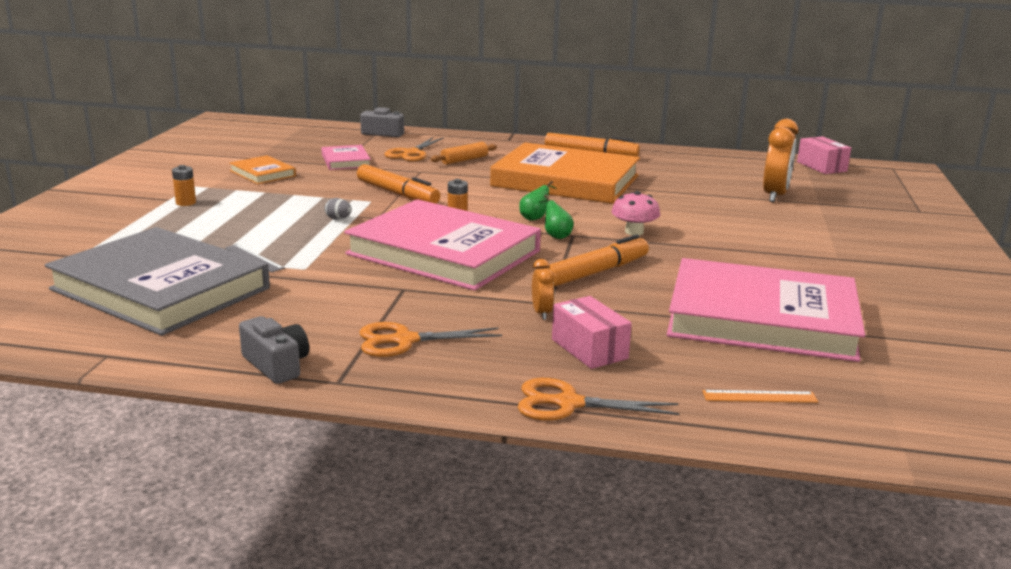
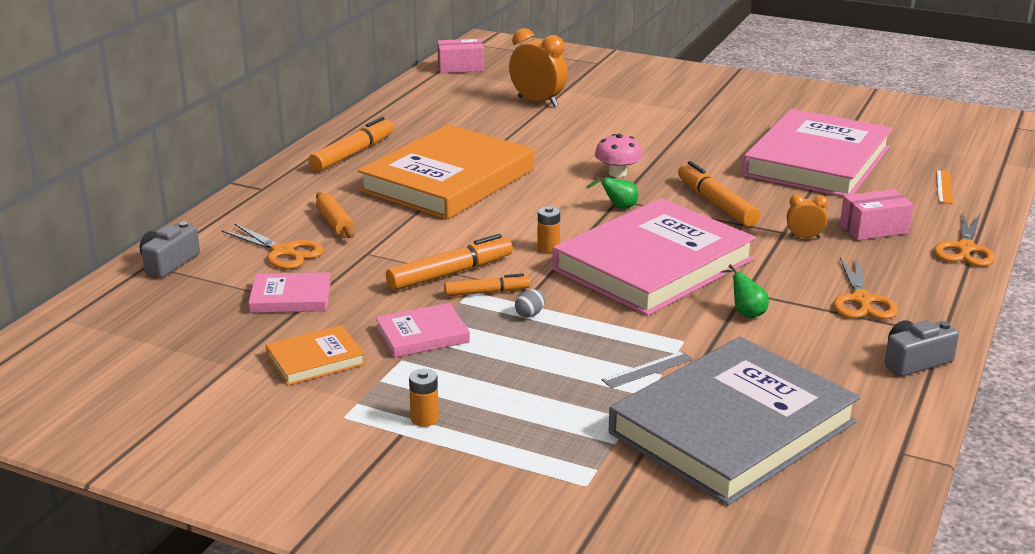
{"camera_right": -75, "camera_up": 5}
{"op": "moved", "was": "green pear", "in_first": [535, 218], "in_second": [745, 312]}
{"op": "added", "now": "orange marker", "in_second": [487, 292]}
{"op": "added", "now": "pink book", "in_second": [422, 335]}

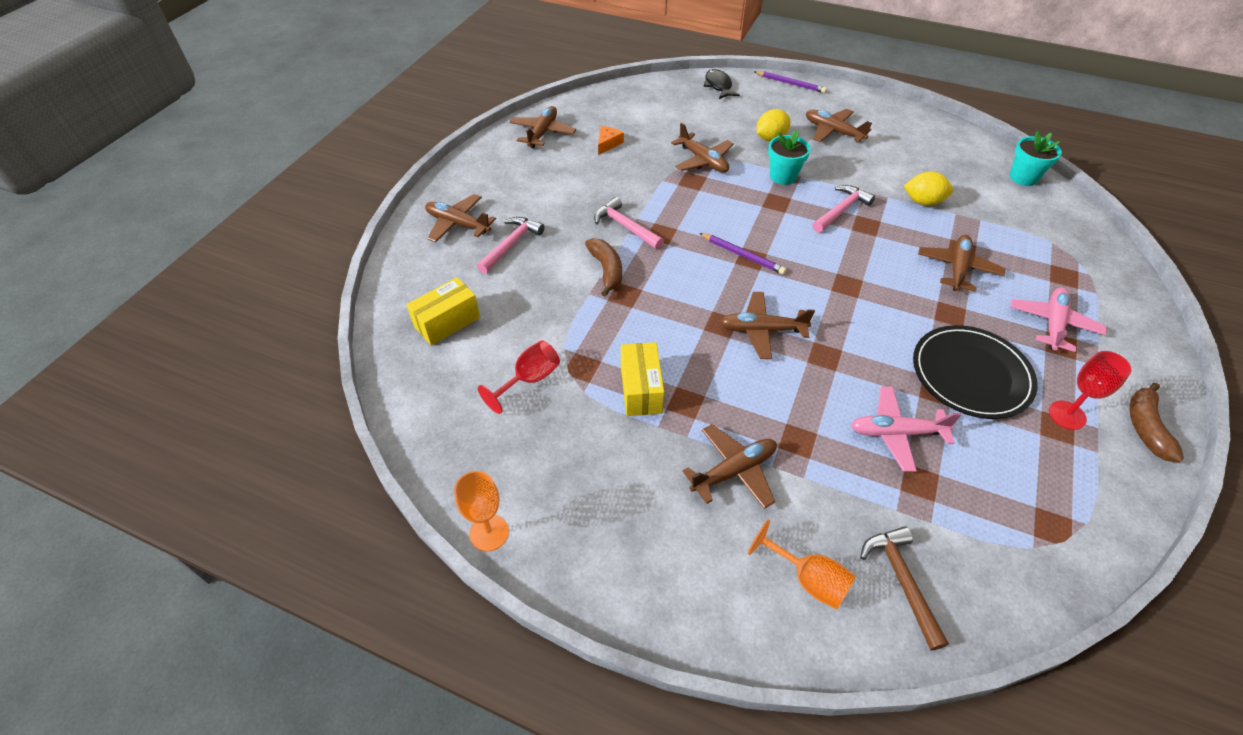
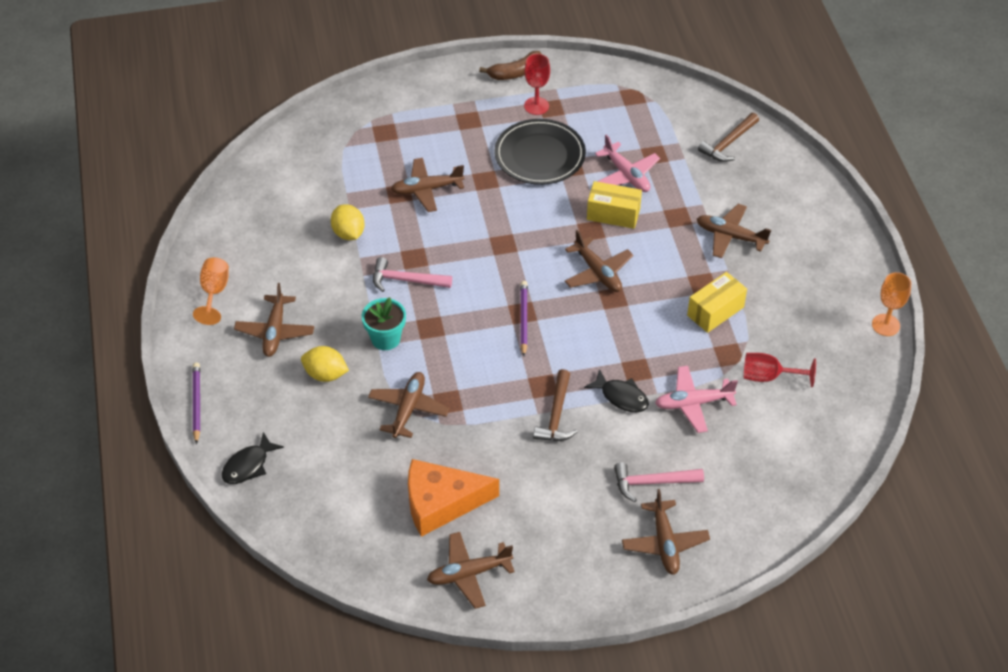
{"camera_right": -125, "camera_up": 0}
{"op": "resized", "was": "orange cheese", "in_first": [608, 143], "in_second": [441, 503], "ratio": 2.23}
{"op": "removed", "was": "turquoise flower pot", "in_first": [1023, 178]}
{"op": "recoloured", "was": "pink hammer", "now": "brown hammer", "in_first": [625, 227], "in_second": [556, 415]}
{"op": "replaced", "was": "brown banana", "now": "black fish", "in_first": [606, 270], "in_second": [621, 397]}
{"op": "moved", "was": "yellow box", "in_first": [447, 322], "in_second": [613, 214]}
{"op": "moved", "was": "pink plane", "in_first": [1053, 324], "in_second": [693, 403]}
{"op": "moved", "was": "orange goblet", "in_first": [807, 579], "in_second": [214, 293]}

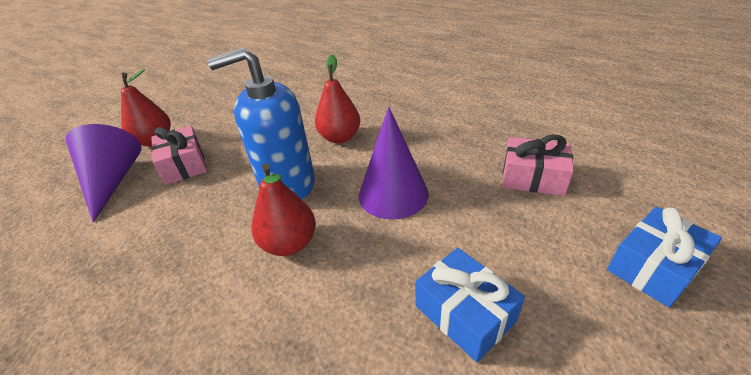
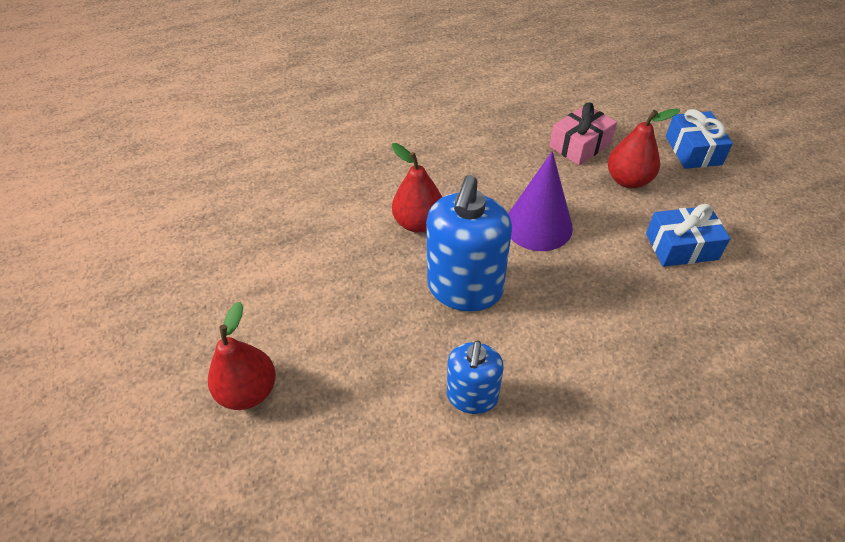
{"camera_right": -60, "camera_up": 10}
{"op": "removed", "was": "purple cone", "in_first": [113, 181]}
{"op": "removed", "was": "pink gift", "in_first": [184, 165]}
{"op": "moved", "was": "red pear", "in_first": [290, 243], "in_second": [628, 180]}
{"op": "added", "now": "blue soap dispenser", "in_second": [472, 396]}

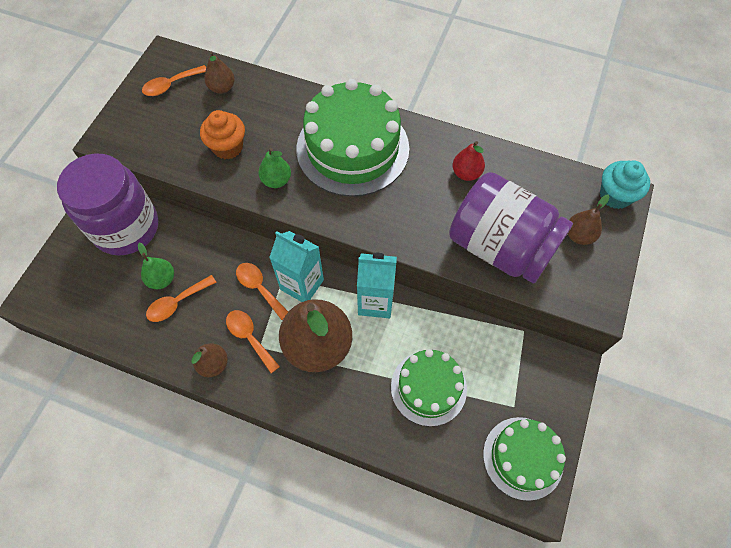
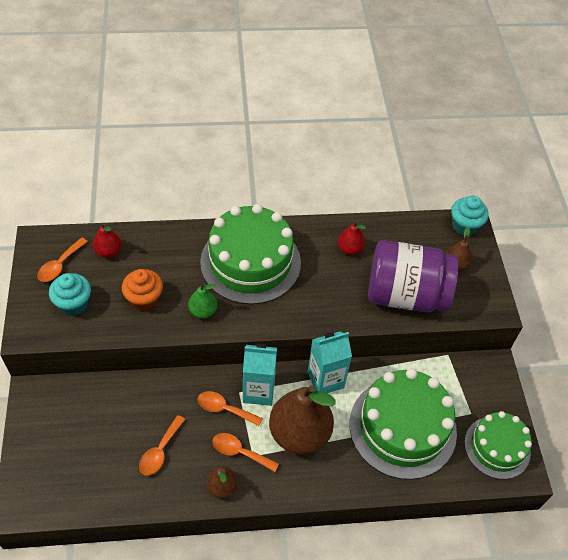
{"camera_right": -30, "camera_up": -10}
{"op": "recoloured", "was": "brown pear", "now": "red pear", "in_first": [222, 88], "in_second": [108, 251]}
{"op": "removed", "was": "purple jar", "in_first": [126, 227]}
{"op": "removed", "was": "green pear", "in_first": [162, 279]}
{"op": "resized", "was": "green cake", "in_first": [428, 387], "in_second": [402, 427], "ratio": 1.64}
{"op": "added", "now": "turquoise cupcake", "in_second": [74, 304]}

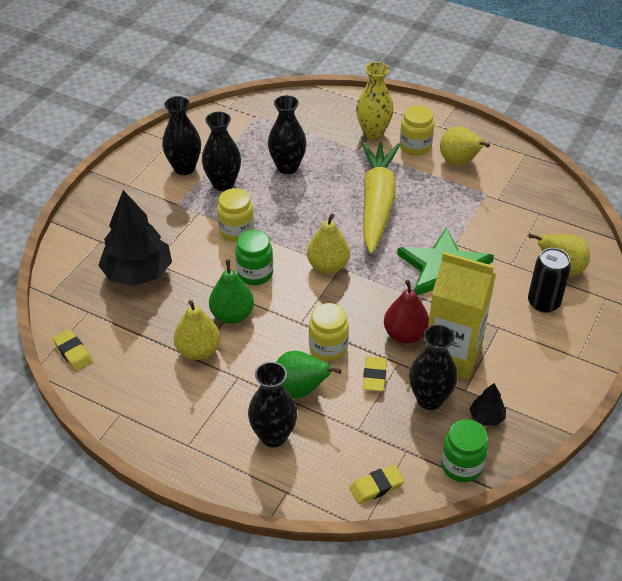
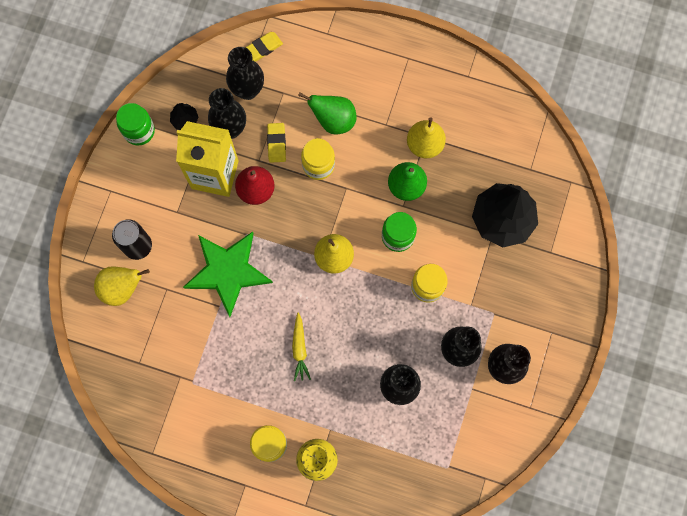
{"camera_right": 170, "camera_up": 30}
{"op": "removed", "was": "yellow pear", "in_first": [459, 162]}
{"op": "resized", "was": "yellow carrot", "in_first": [377, 203], "in_second": [300, 349], "ratio": 0.43}
{"op": "removed", "was": "yellow eraser", "in_first": [73, 352]}
{"op": "moved", "was": "black vase", "in_first": [273, 436], "in_second": [248, 90]}
{"op": "moved", "was": "green jar", "in_first": [461, 466], "in_second": [139, 131]}

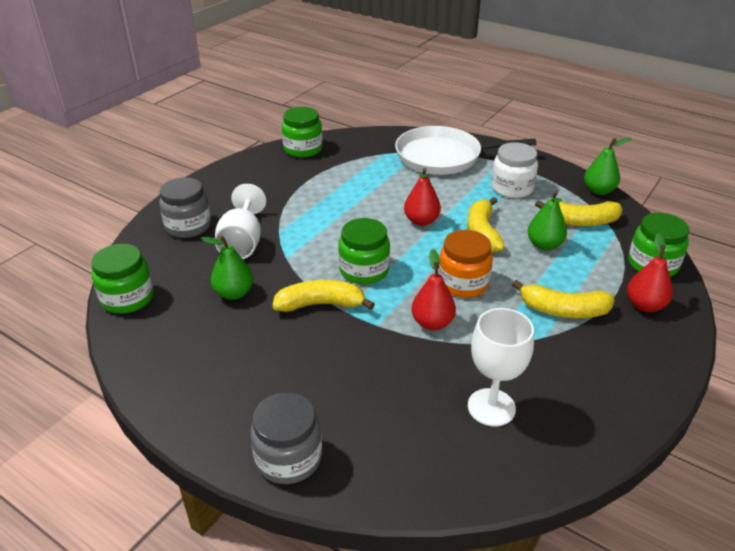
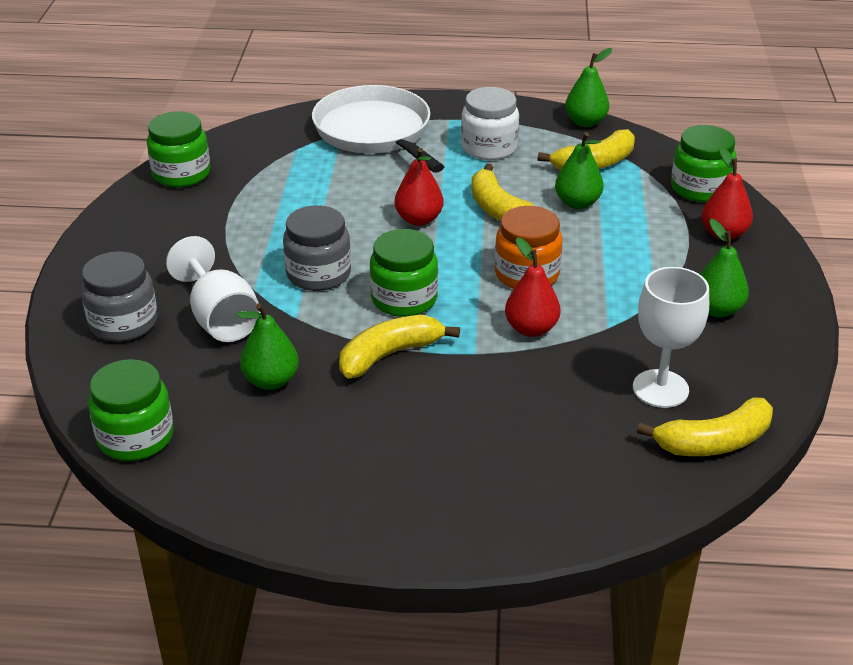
{"camera_right": -30, "camera_up": 0}
{"op": "turned", "was": "white pan", "in_first": [443, 157], "in_second": [375, 132], "clockwise": 90}
{"op": "moved", "was": "yellow banana", "in_first": [563, 310], "in_second": [714, 442]}
{"op": "moved", "was": "grey jar", "in_first": [288, 458], "in_second": [318, 274]}
{"op": "added", "now": "green pear", "in_second": [717, 309]}

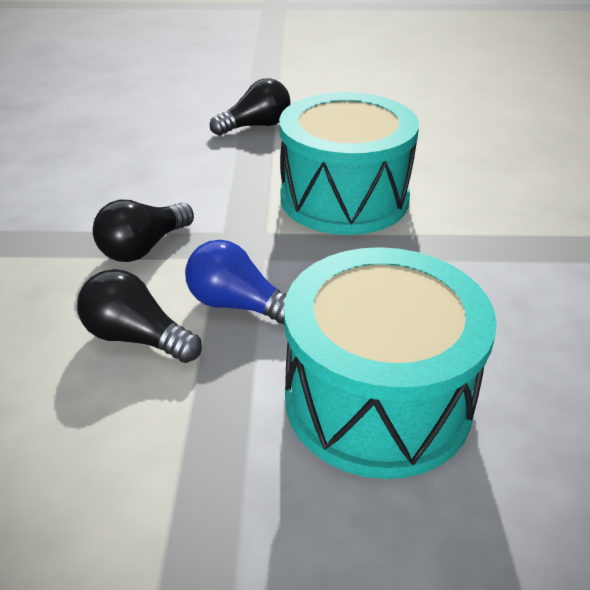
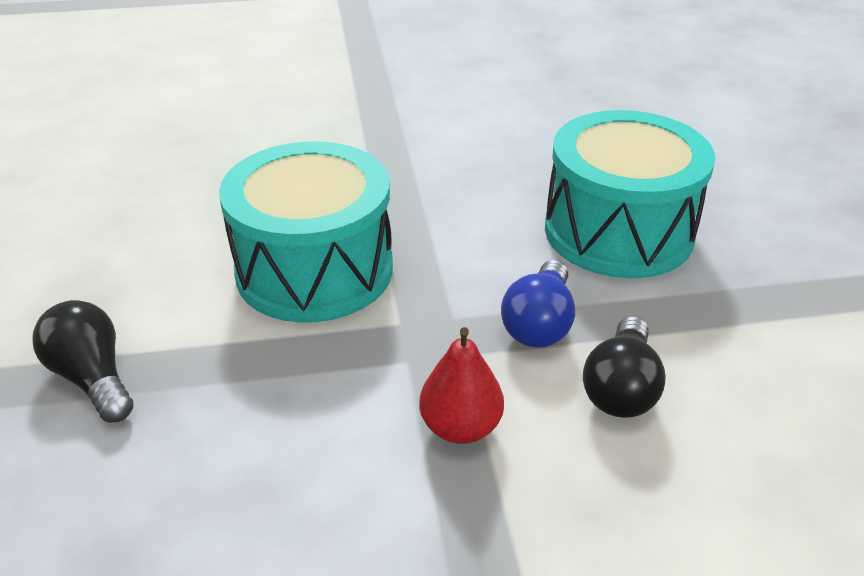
{"camera_right": -100, "camera_up": 0}
{"op": "replaced", "was": "black light bulb", "now": "red pear", "in_first": [144, 247], "in_second": [460, 427]}

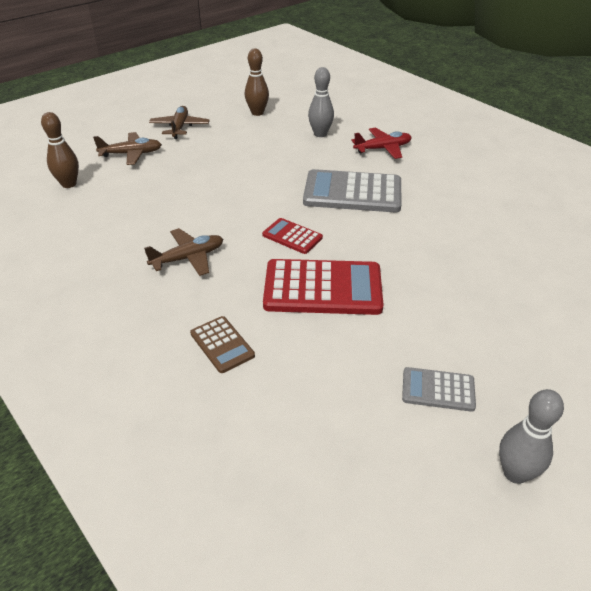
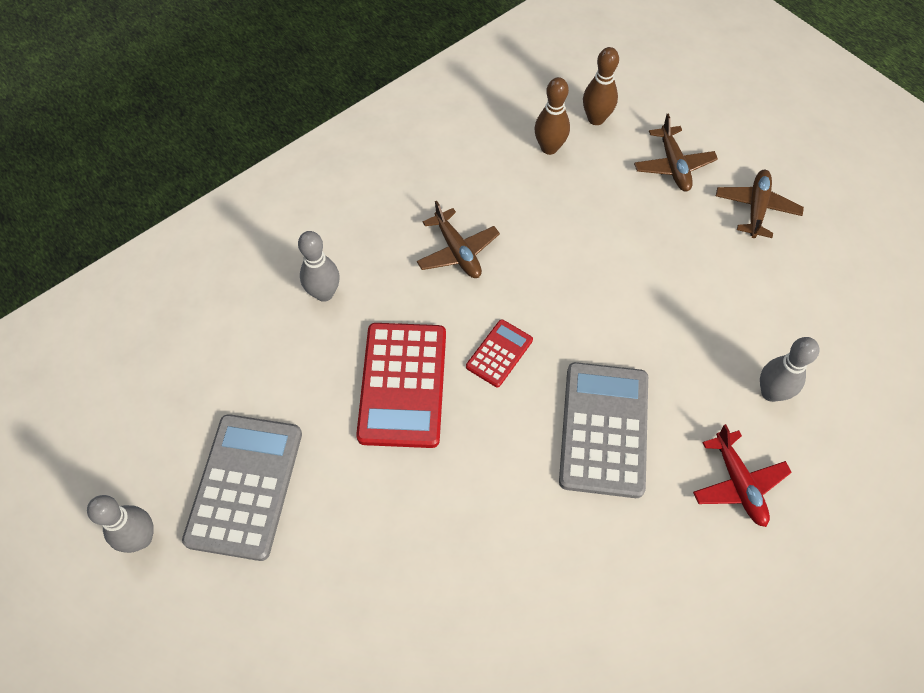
{"camera_right": 90, "camera_up": 20}
{"op": "moved", "was": "brown bowling pin", "in_first": [257, 113], "in_second": [549, 148]}
{"op": "turned", "was": "brown plane", "in_first": [180, 127], "in_second": [756, 208], "clockwise": -75}
{"op": "replaced", "was": "brown calculator", "now": "grey bowling pin", "in_first": [222, 344], "in_second": [324, 293]}
{"op": "resized", "was": "grey calculator", "in_first": [438, 390], "in_second": [245, 486], "ratio": 1.95}

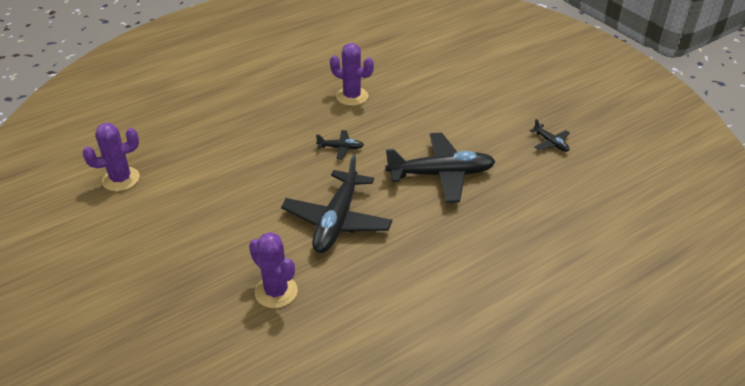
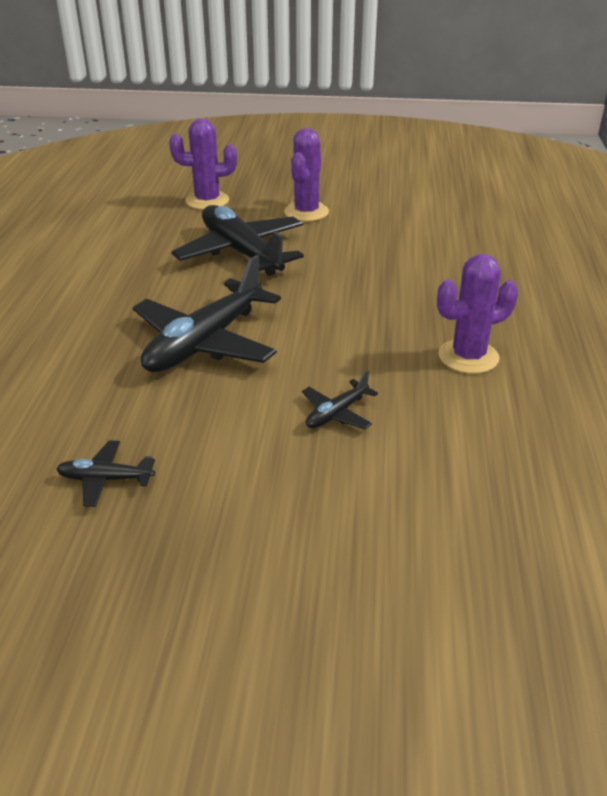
{"camera_right": 130, "camera_up": -5}
{"op": "moved", "was": "purple cactus", "in_first": [121, 179], "in_second": [306, 212]}
{"op": "moved", "was": "black plane", "in_first": [341, 148], "in_second": [336, 413]}

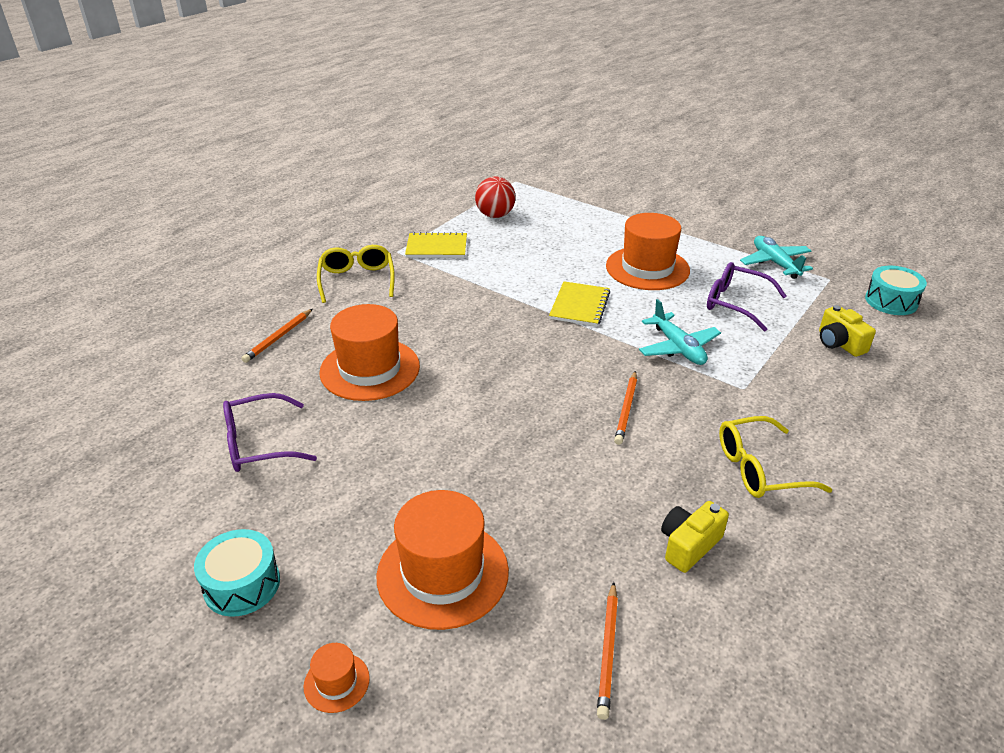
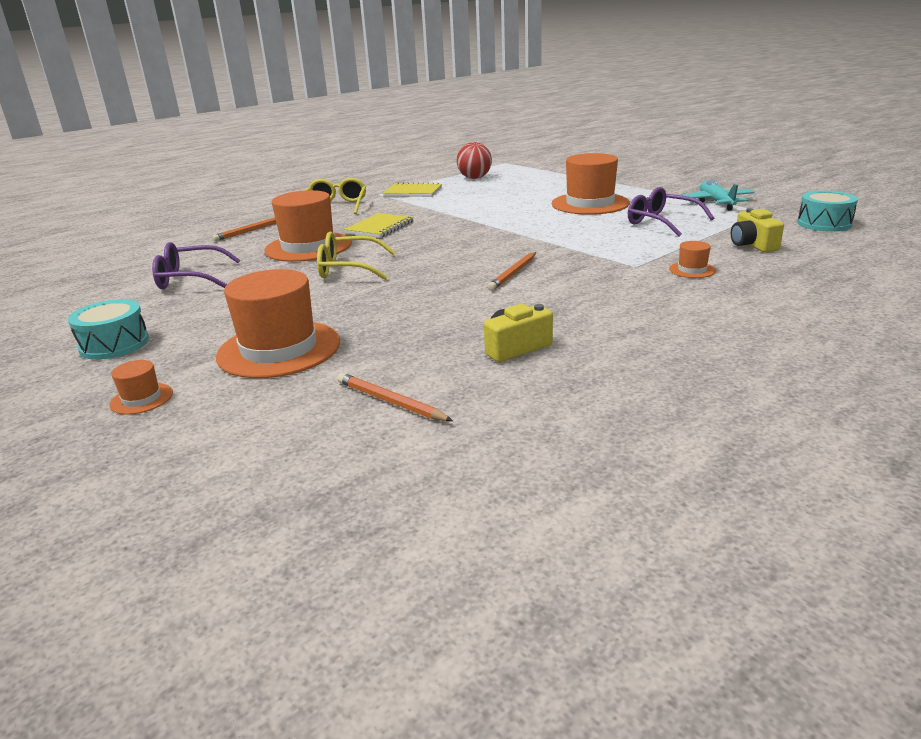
{"camera_right": 15, "camera_up": -10}
{"op": "moved", "was": "yellow notebook", "in_first": [579, 305], "in_second": [379, 227]}
{"op": "removed", "was": "turquoise plane", "in_first": [678, 347]}
{"op": "moved", "was": "yellow glasses", "in_first": [759, 469], "in_second": [348, 269]}
{"op": "turned", "was": "orange pencil", "in_first": [608, 651], "in_second": [390, 401], "clockwise": 105}
{"op": "added", "now": "orange hat", "in_second": [692, 270]}

